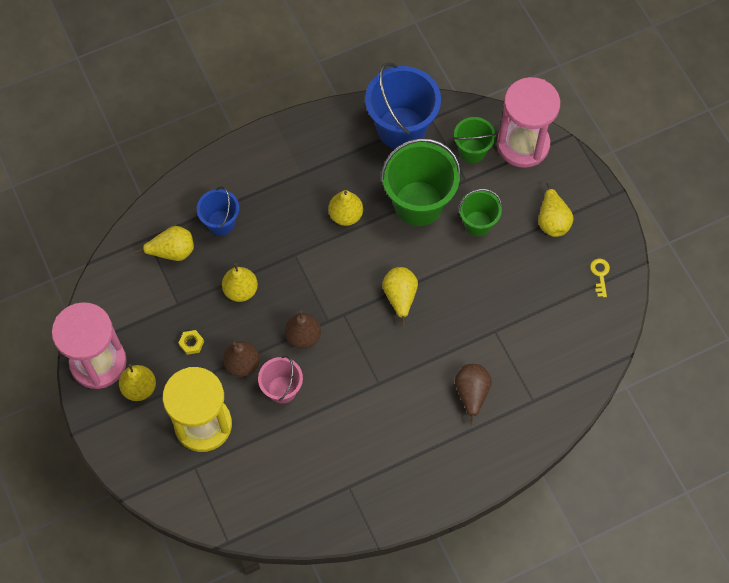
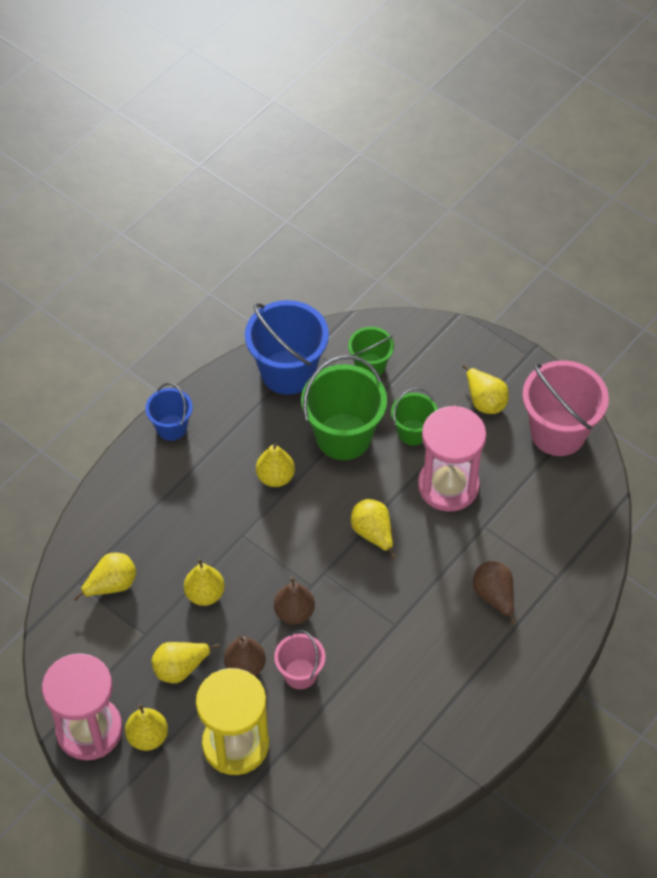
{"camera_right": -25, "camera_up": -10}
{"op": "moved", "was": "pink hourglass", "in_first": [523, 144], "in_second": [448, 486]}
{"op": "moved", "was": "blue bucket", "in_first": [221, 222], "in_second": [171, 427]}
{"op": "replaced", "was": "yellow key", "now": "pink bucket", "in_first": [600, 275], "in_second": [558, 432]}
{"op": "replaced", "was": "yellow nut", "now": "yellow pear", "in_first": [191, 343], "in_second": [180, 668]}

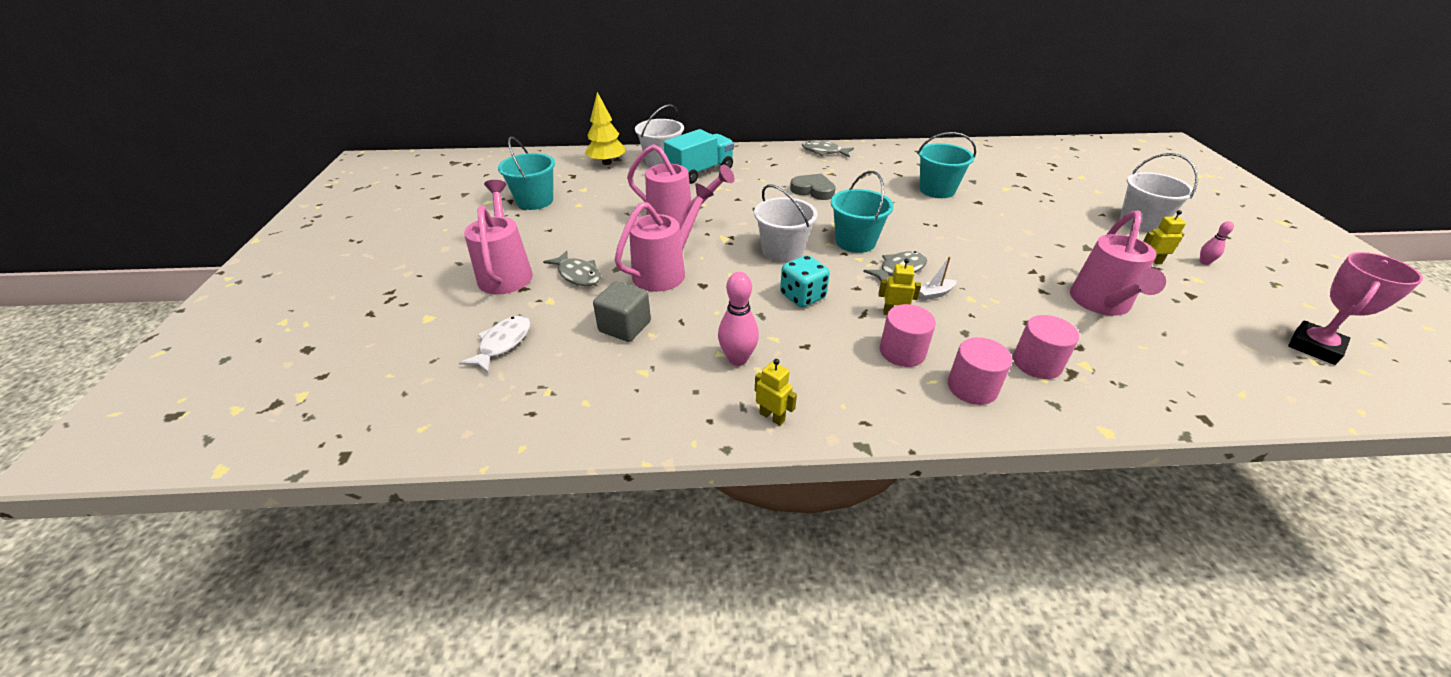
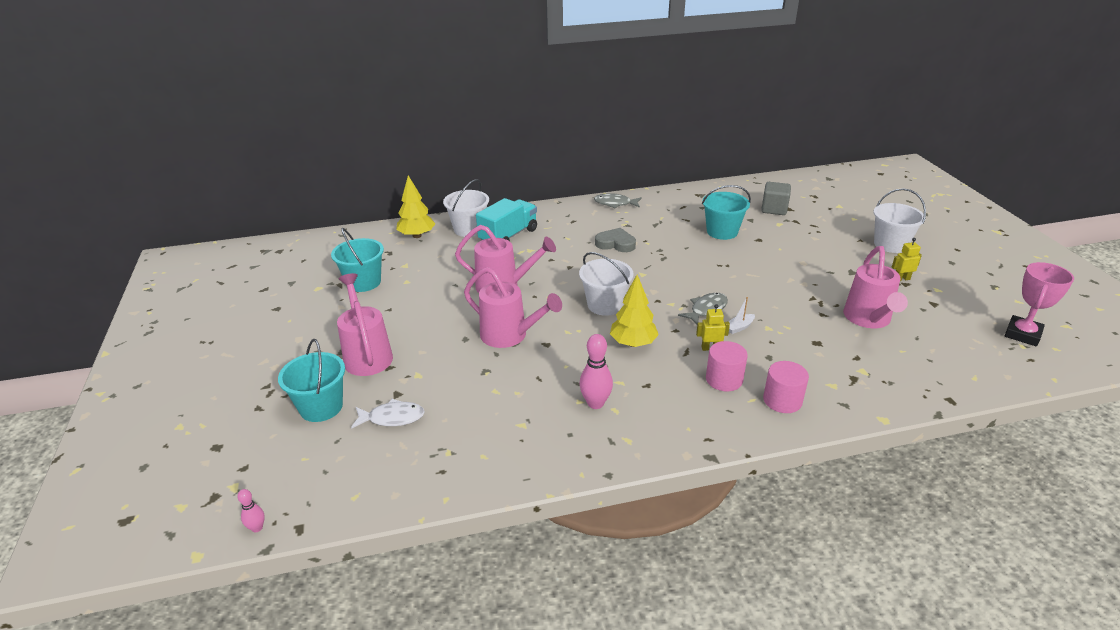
{"camera_right": -10, "camera_up": -5}
{"op": "moved", "was": "turquoise bucket", "in_first": [855, 242], "in_second": [321, 407]}
{"op": "turned", "was": "pink watering can", "in_first": [665, 271], "in_second": [510, 336], "clockwise": 90}
{"op": "moved", "was": "pink bowling pin", "in_first": [1204, 262], "in_second": [257, 528]}
{"op": "removed", "was": "grey fish", "in_first": [578, 275]}
{"op": "replaced", "was": "turquoise dice", "now": "yellow tree", "in_first": [802, 296], "in_second": [633, 343]}
{"op": "moved", "was": "grey cube", "in_first": [625, 327], "in_second": [774, 209]}
{"op": "turned", "was": "white fish", "in_first": [503, 343], "in_second": [392, 418], "clockwise": 75}
{"op": "removed", "was": "pink cylinder", "in_first": [1037, 363]}
{"op": "removed", "was": "yellow robot", "in_first": [772, 417]}

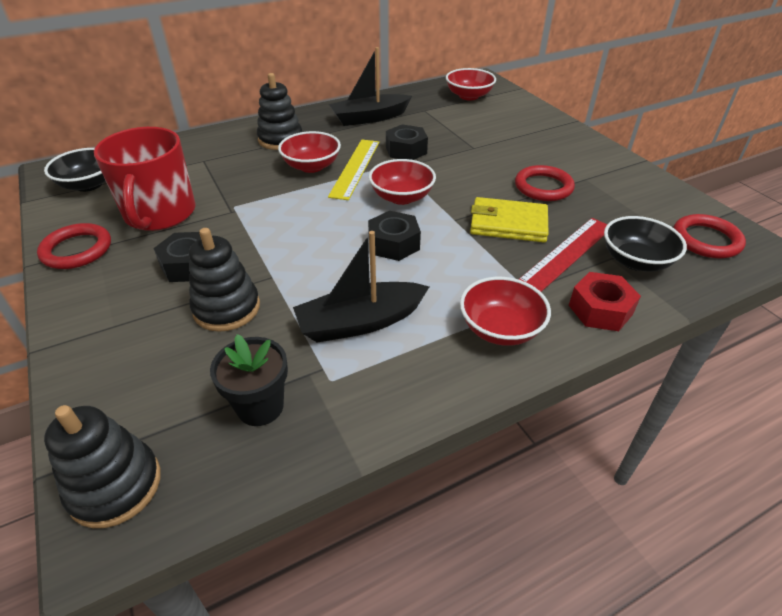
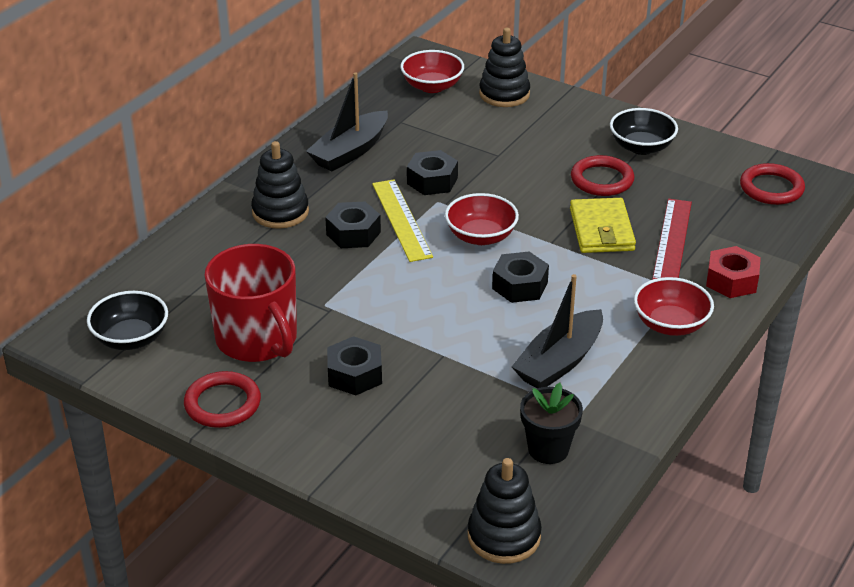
{"camera_right": -30, "camera_up": -5}
{"op": "replaced", "was": "red bowl", "now": "black nut", "in_first": [311, 166], "in_second": [353, 233]}
{"op": "turned", "was": "yellow wallet", "in_first": [508, 224], "in_second": [601, 230], "clockwise": -75}
{"op": "moved", "was": "black bowl", "in_first": [635, 261], "in_second": [641, 147]}
{"op": "moved", "was": "black stacking toy", "in_first": [227, 308], "in_second": [504, 94]}

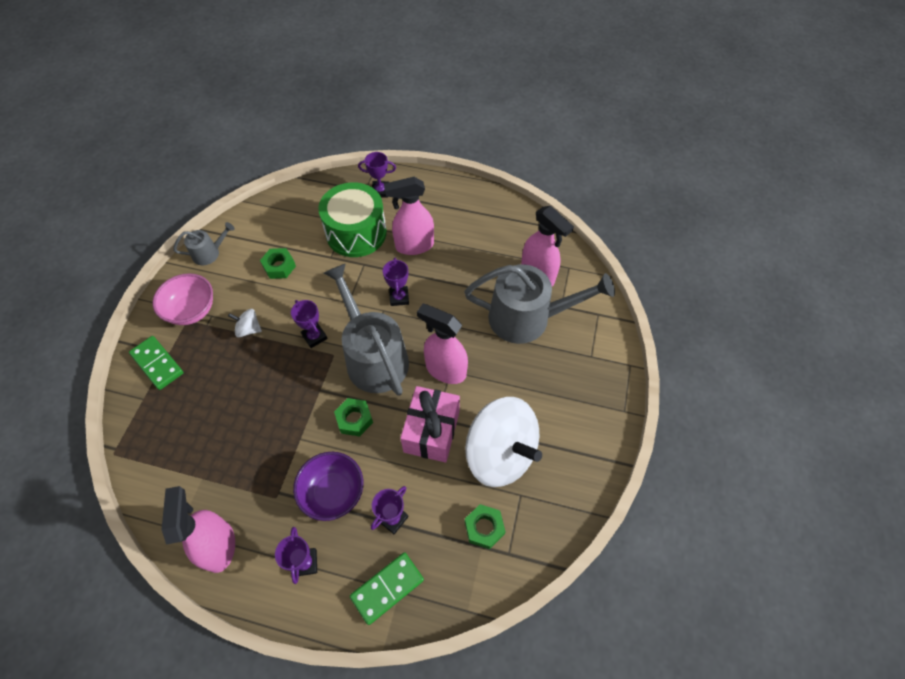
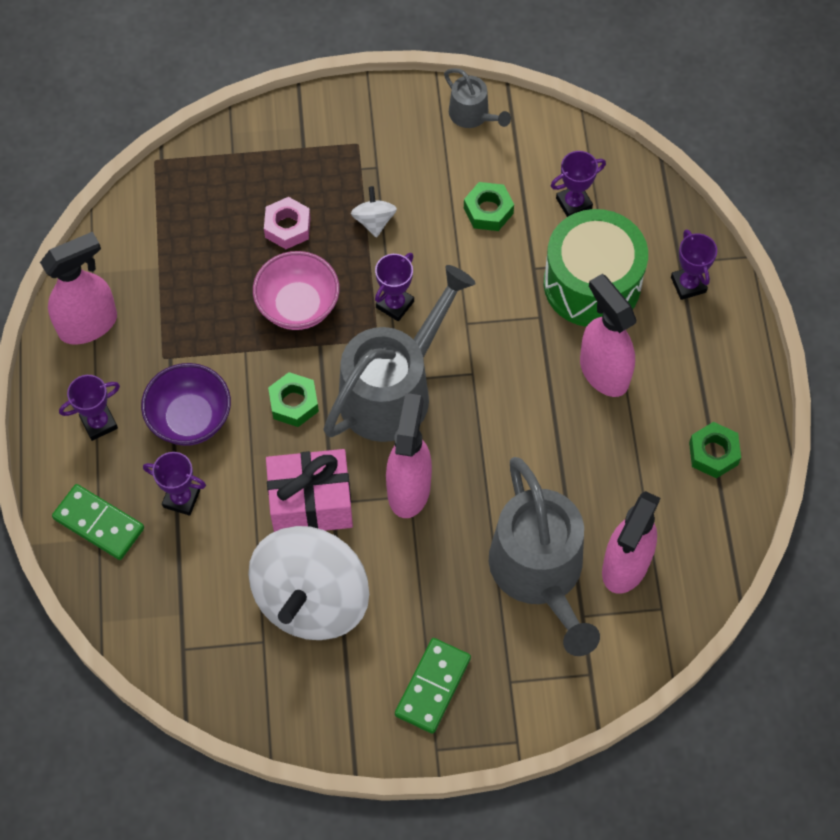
{"camera_right": 70, "camera_up": 5}
{"op": "moved", "was": "purple trophy", "in_first": [399, 297], "in_second": [574, 203]}
{"op": "moved", "was": "pink bowl", "in_first": [192, 310], "in_second": [298, 306]}
{"op": "moved", "was": "green domino", "in_first": [157, 364], "in_second": [432, 686]}
{"op": "moved", "was": "green nut", "in_first": [484, 528], "in_second": [713, 453]}
{"op": "added", "now": "pink nut", "in_second": [287, 227]}

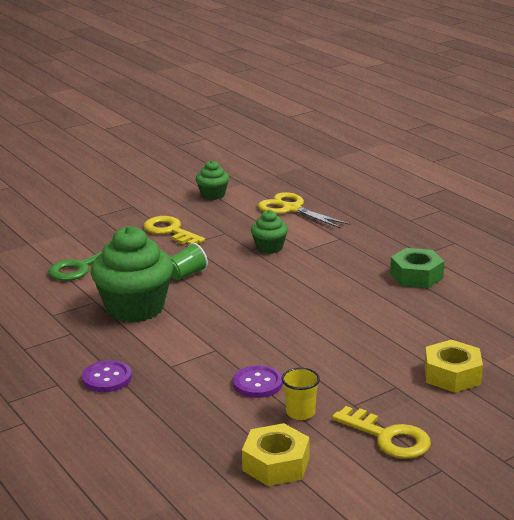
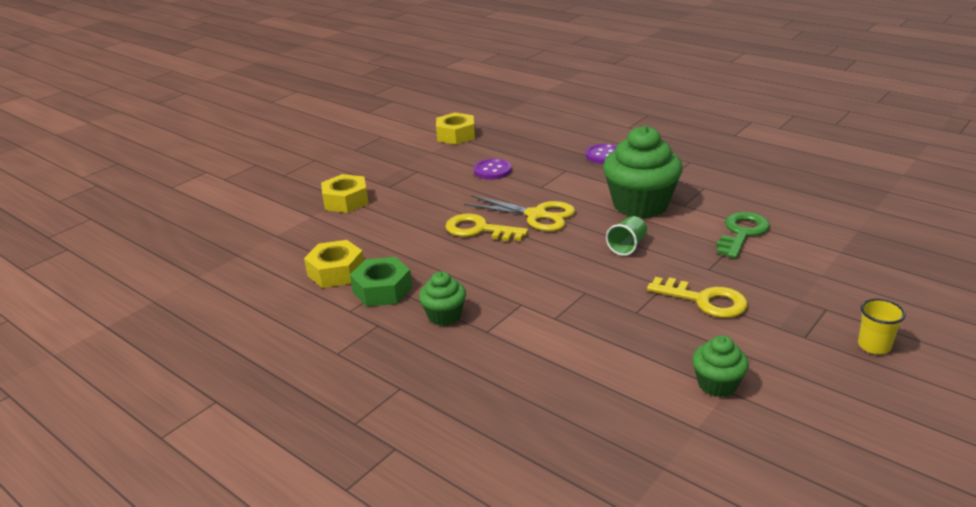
{"camera_right": 165, "camera_up": 5}
{"op": "moved", "was": "yellow scissors", "in_first": [291, 209], "in_second": [536, 215]}
{"op": "moved", "was": "green cupcake", "in_first": [269, 248], "in_second": [444, 316]}
{"op": "moved", "was": "yellow cup", "in_first": [300, 413], "in_second": [874, 346]}
{"op": "moved", "was": "yellow key", "in_first": [388, 437], "in_second": [479, 230]}
{"op": "added", "now": "yellow nut", "in_second": [336, 272]}

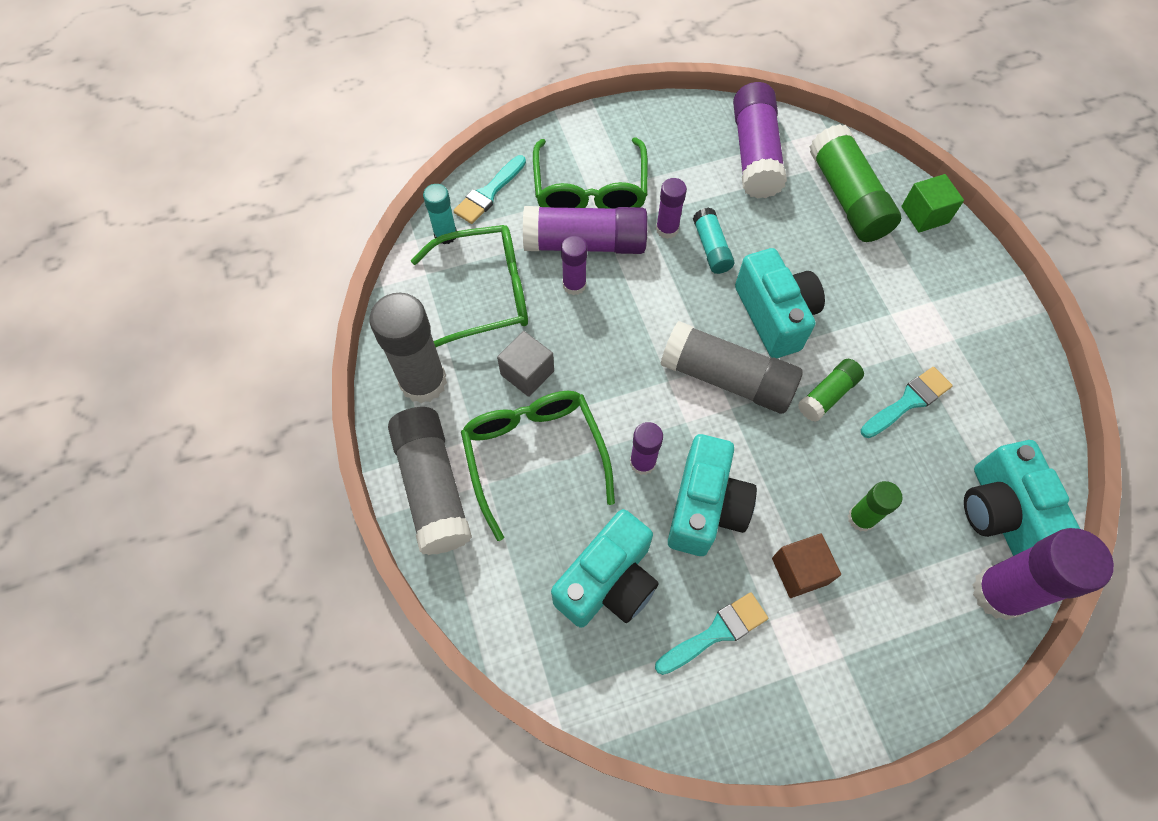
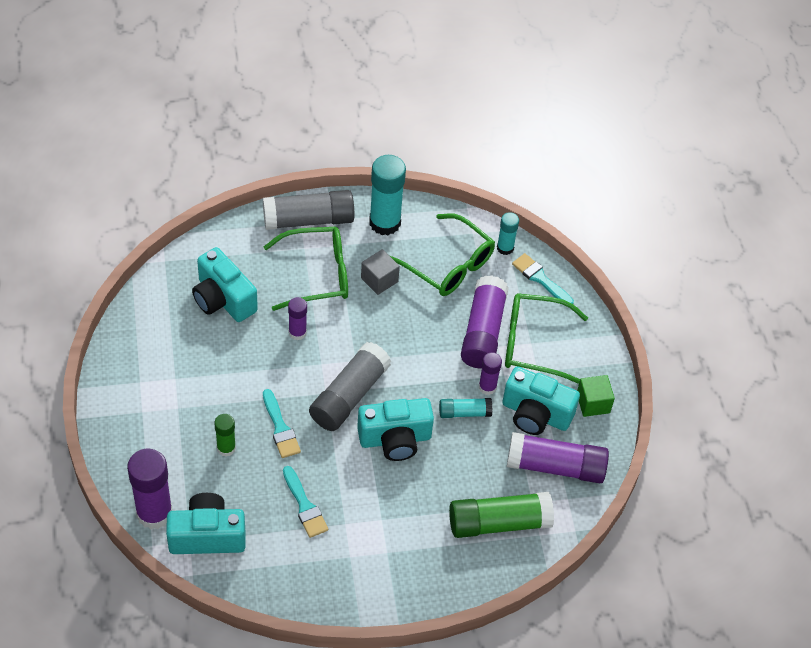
{"camera_right": 95, "camera_up": -10}
{"op": "moved", "was": "green cube", "in_first": [924, 215], "in_second": [593, 403]}
{"op": "turned", "was": "green glasses", "in_first": [486, 293], "in_second": [449, 265], "clockwise": -45}
{"op": "removed", "was": "purple glue stick", "in_first": [574, 285]}
{"op": "recoloured", "was": "grey glue stick", "now": "turquoise glue stick", "in_first": [423, 382], "in_second": [385, 222]}
{"op": "removed", "was": "green glue stick", "in_first": [827, 395]}
{"op": "moved", "was": "turquoise camera", "in_first": [705, 507], "in_second": [535, 414]}
{"op": "removed", "was": "brown cube", "in_first": [799, 571]}
{"op": "moved", "was": "turquoise brush", "in_first": [716, 632], "in_second": [280, 428]}

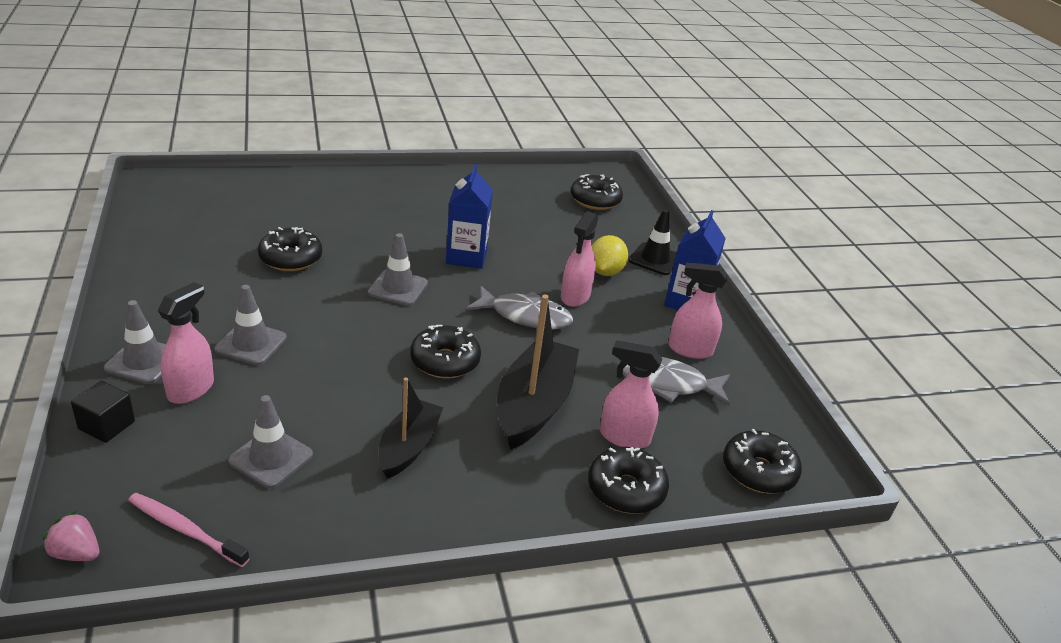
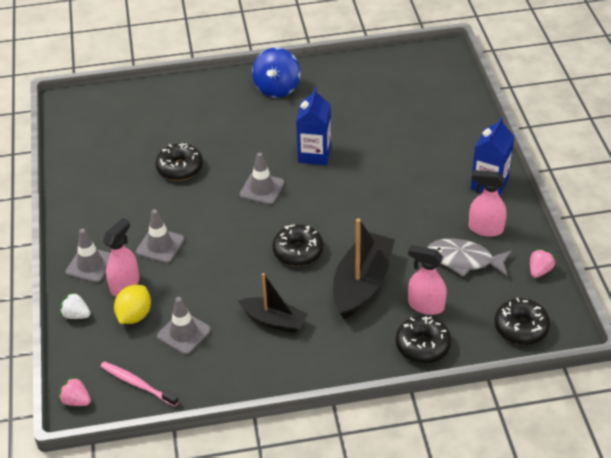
{"camera_right": 10, "camera_up": 10}
{"op": "removed", "was": "black donut", "in_first": [595, 200]}
{"op": "removed", "was": "black traffic cone", "in_first": [654, 259]}
{"op": "removed", "was": "pink spray bottle", "in_first": [575, 296]}
{"op": "moved", "was": "yellow lemon", "in_first": [605, 272], "in_second": [134, 315]}
{"op": "removed", "was": "grey fish", "in_first": [525, 316]}
{"op": "turned", "was": "black boat", "in_first": [408, 447], "in_second": [274, 321], "clockwise": 90}
{"op": "replaced", "was": "black cube", "now": "white strawberry", "in_first": [106, 425], "in_second": [76, 315]}
{"op": "added", "now": "blue spinning top", "in_second": [277, 88]}
{"op": "added", "now": "pink strawberry", "in_second": [539, 270]}

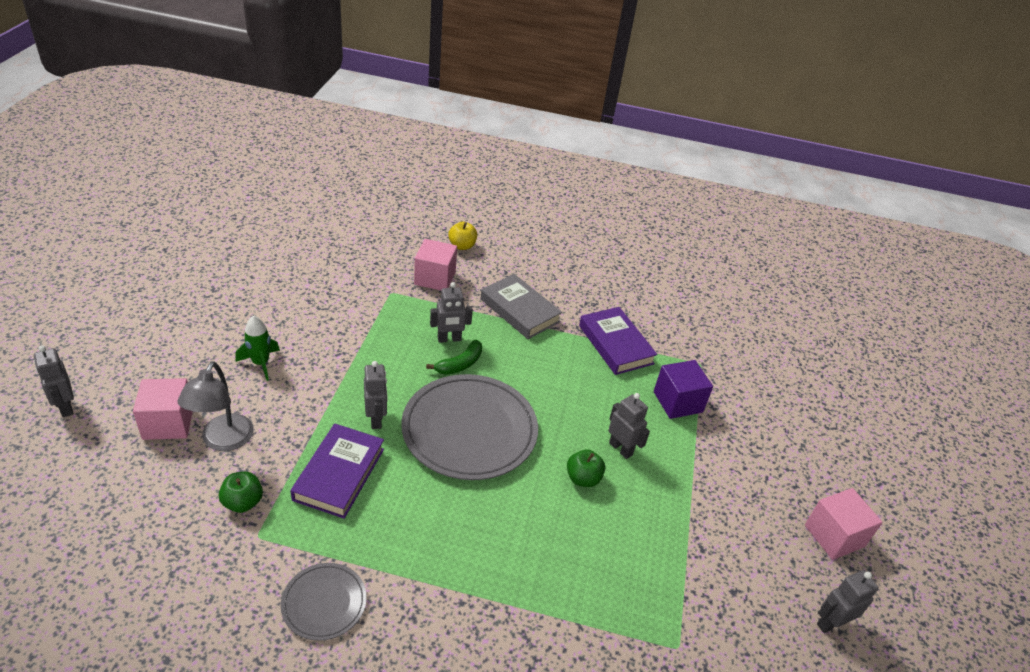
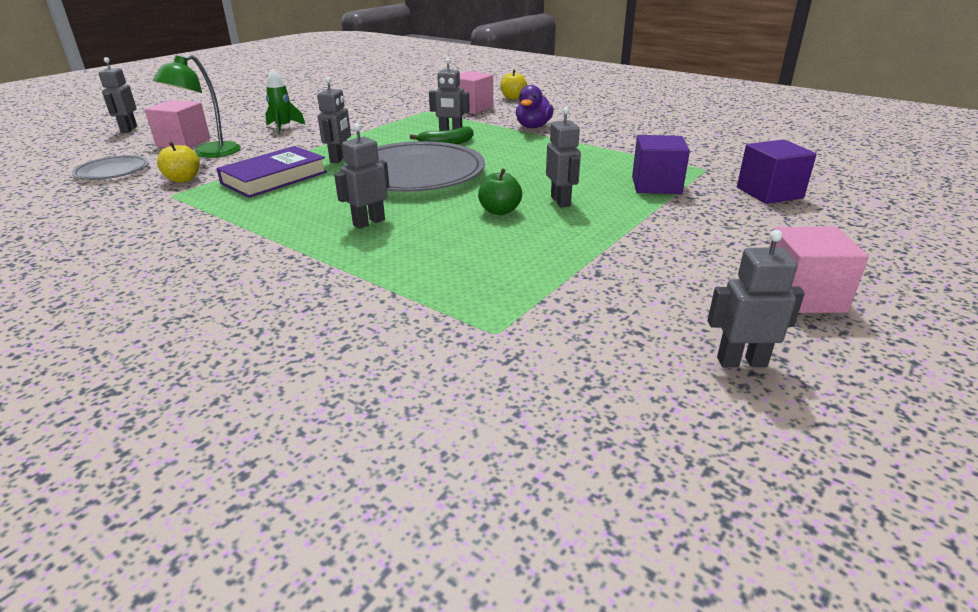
{"camera_right": 30, "camera_up": -10}
{"op": "replaced", "was": "grey book", "now": "purple duck", "in_first": [520, 310], "in_second": [533, 127]}
{"op": "removed", "was": "purple book", "in_first": [616, 344]}
{"op": "recoloured", "was": "grey lamp", "now": "green lamp", "in_first": [223, 441], "in_second": [209, 153]}
{"op": "recoloured", "was": "green apple", "now": "yellow apple", "in_first": [243, 502], "in_second": [183, 179]}
{"op": "moved", "was": "grey plate", "in_first": [324, 603], "in_second": [112, 171]}
{"op": "added", "now": "grey robot", "in_second": [369, 222]}
{"op": "added", "now": "purple cube", "in_second": [769, 193]}

